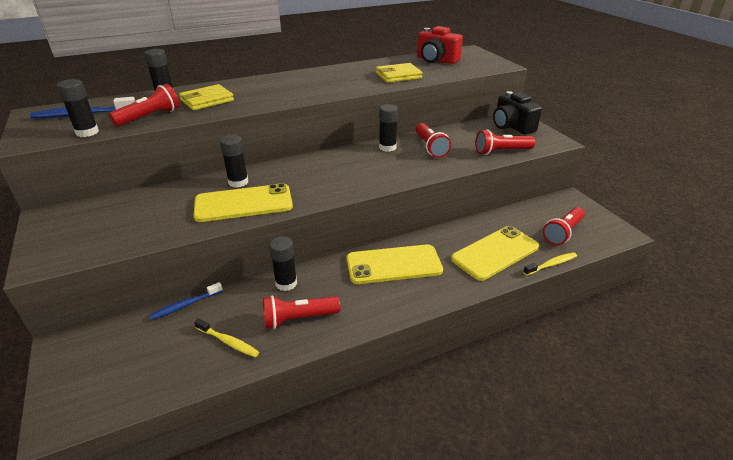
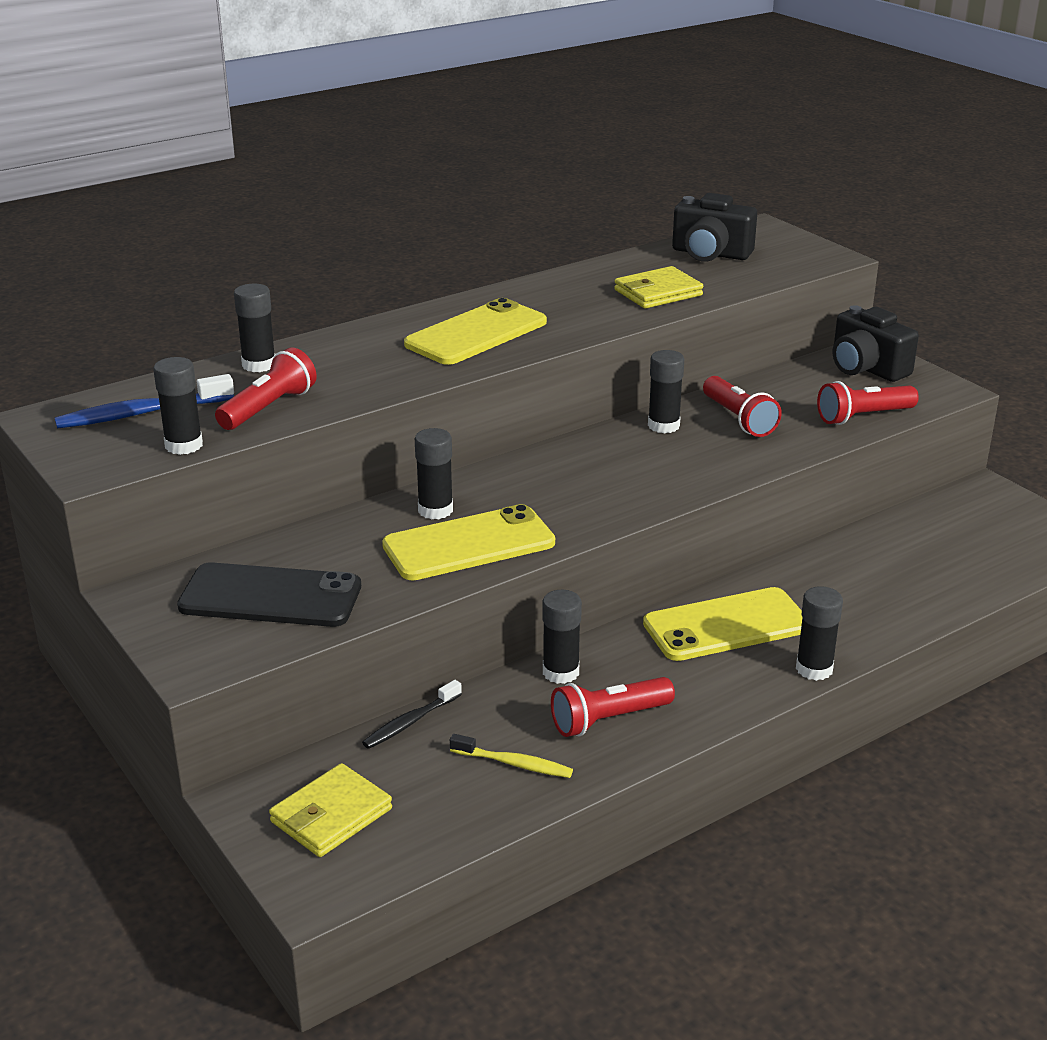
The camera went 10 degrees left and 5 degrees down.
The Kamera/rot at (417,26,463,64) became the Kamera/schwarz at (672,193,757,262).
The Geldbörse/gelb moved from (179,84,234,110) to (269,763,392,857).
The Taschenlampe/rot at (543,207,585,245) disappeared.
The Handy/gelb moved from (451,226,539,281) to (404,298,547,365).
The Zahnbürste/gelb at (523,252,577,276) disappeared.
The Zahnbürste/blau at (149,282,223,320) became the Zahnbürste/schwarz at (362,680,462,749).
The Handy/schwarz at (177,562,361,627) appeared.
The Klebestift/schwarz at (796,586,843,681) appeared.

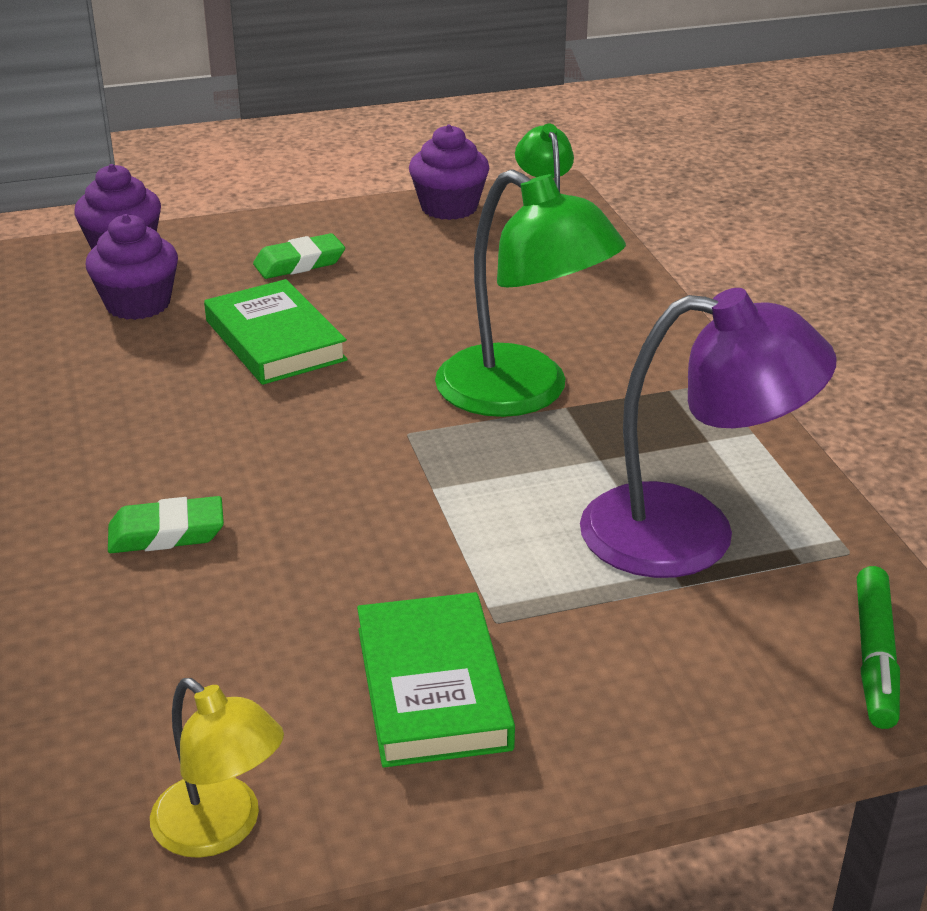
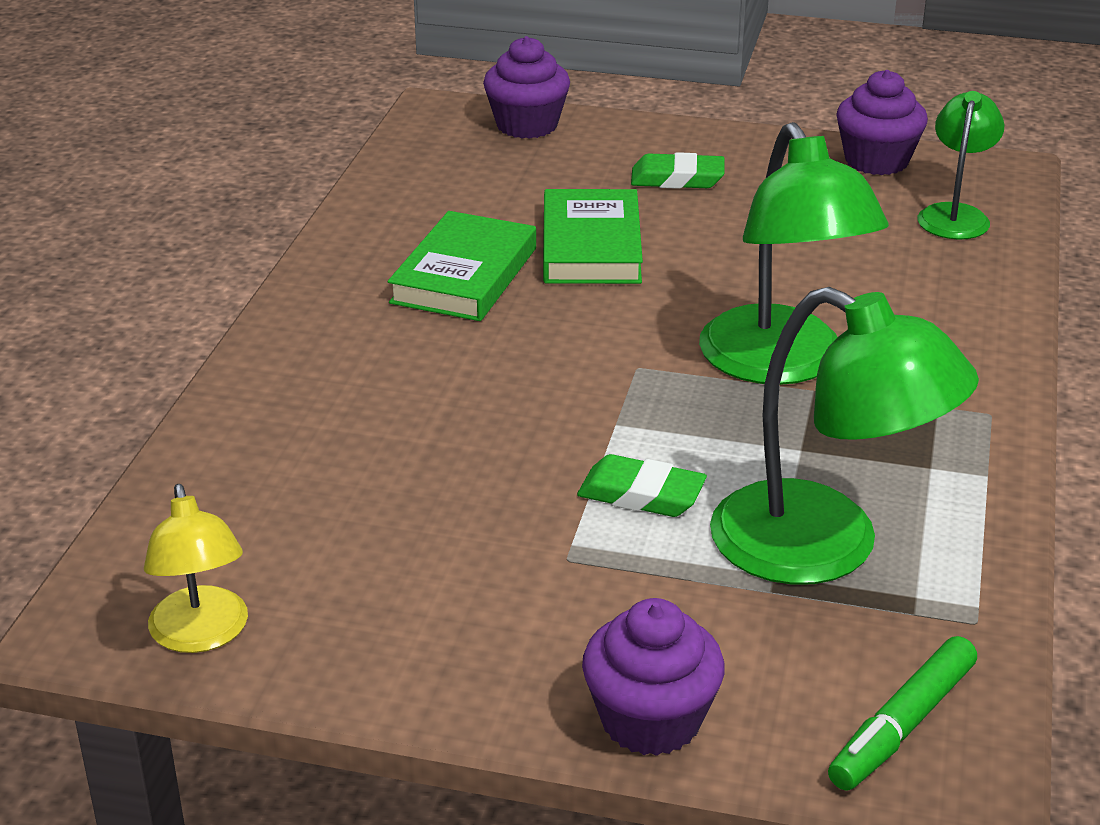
The camera went 30 degrees right and 0 degrees up.
The Muffin/lila moved from (86,214,178,320) to (582,598,725,756).
The Lampe/lila at (580,288,836,578) became the Lampe/grün at (710,287,979,585).
The Radiergummi/grün moved from (108,496,224,553) to (577,454,707,517).
The Buch/grün moved from (357,592,515,768) to (388,211,536,321).

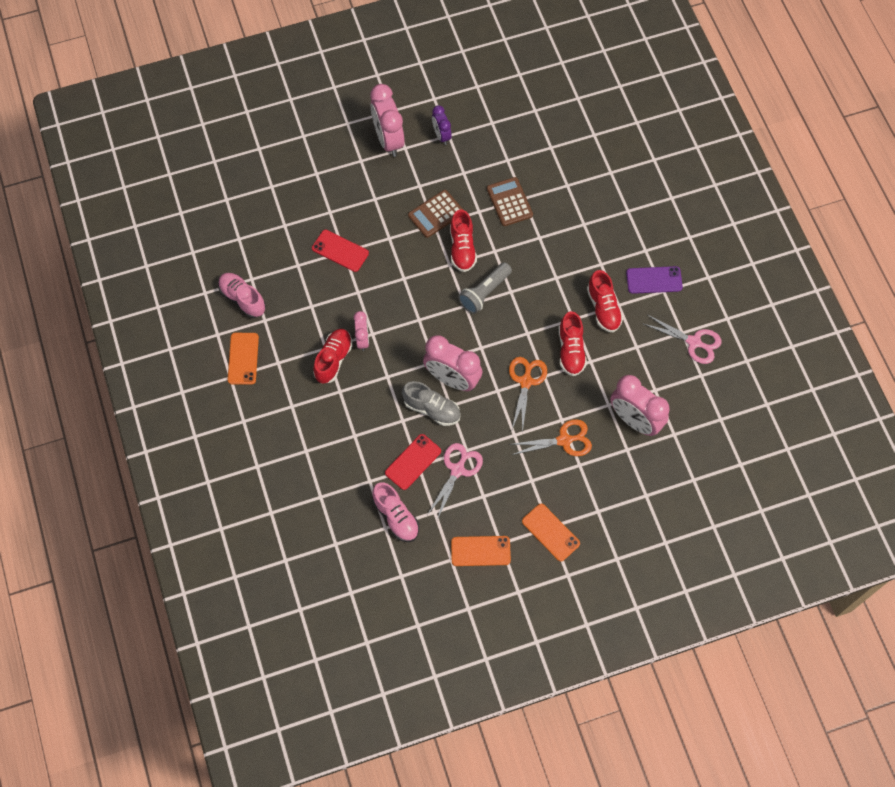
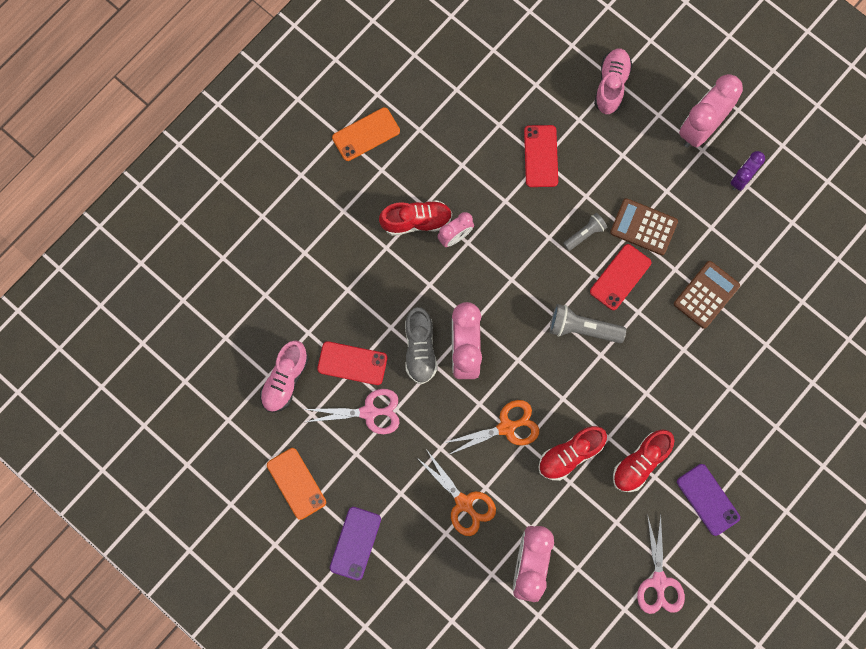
The camera went 60 degrees right and 10 degrees up.
The Schuh/rot at (450,209,477,272) was replaced by the Handy/rot at (590,244,651,310).
The Schuh/rosa moved from (218,273,266,318) to (594,49,632,114).
The Handy/orange at (522,503,580,562) became the Handy/lila at (330,507,381,580).
The Taschenlampe/grau at (563,213,607,251) appeared.

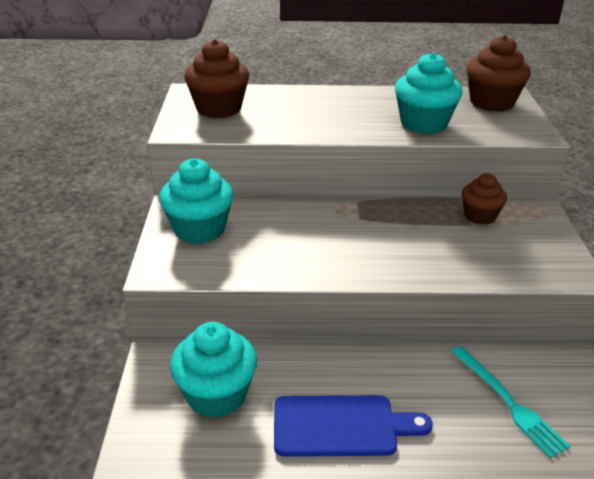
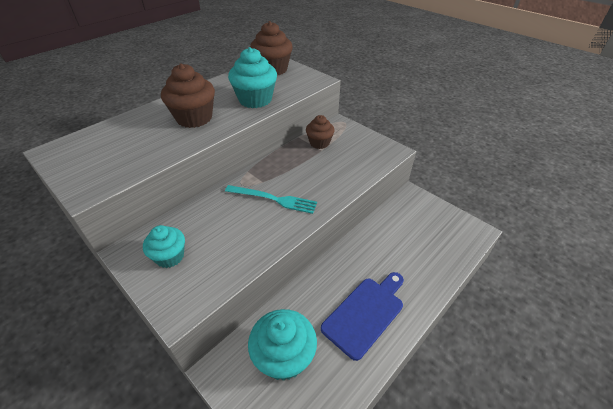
The camera went 45 degrees left and 10 degrees up.
The Muffin/braun moved from (184,39,249,118) to (161,63,215,128).
The Muffin/türkis at (159,158,234,244) changed to 0.64 times the size.
The Gabel/türkis moved from (451,346,570,458) to (225,185,317,214).

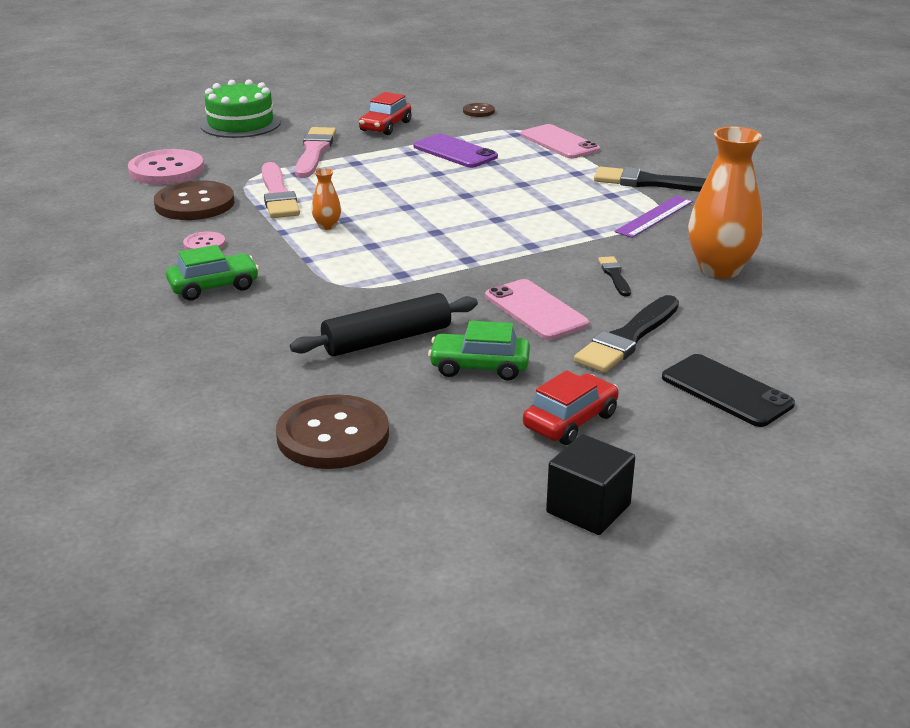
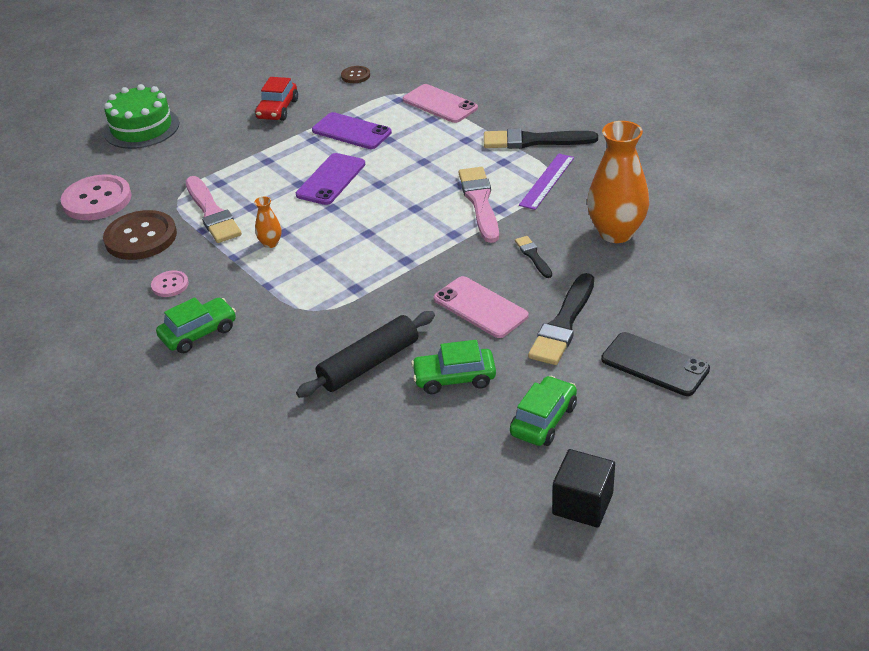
The camera went 10 degrees left and 10 degrees up.
The Pinsel/rosa moved from (295,127,336,178) to (459,167,499,243).
The Auto/rot at (523,370,619,445) became the Auto/grün at (510,376,577,446).
The Knopf/braun at (276,394,389,469) disappeared.
The Handy/lila at (296,153,365,205) appeared.

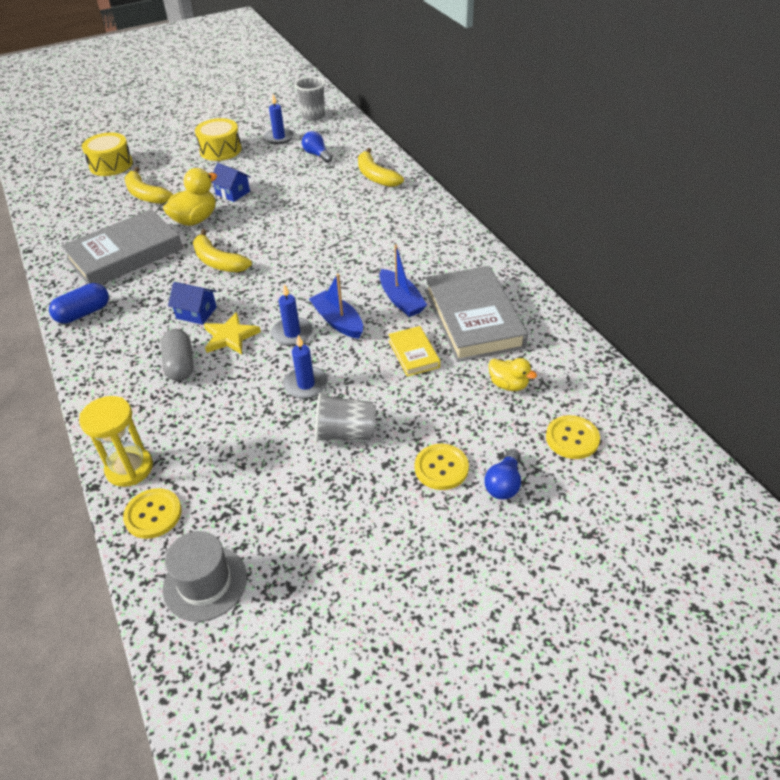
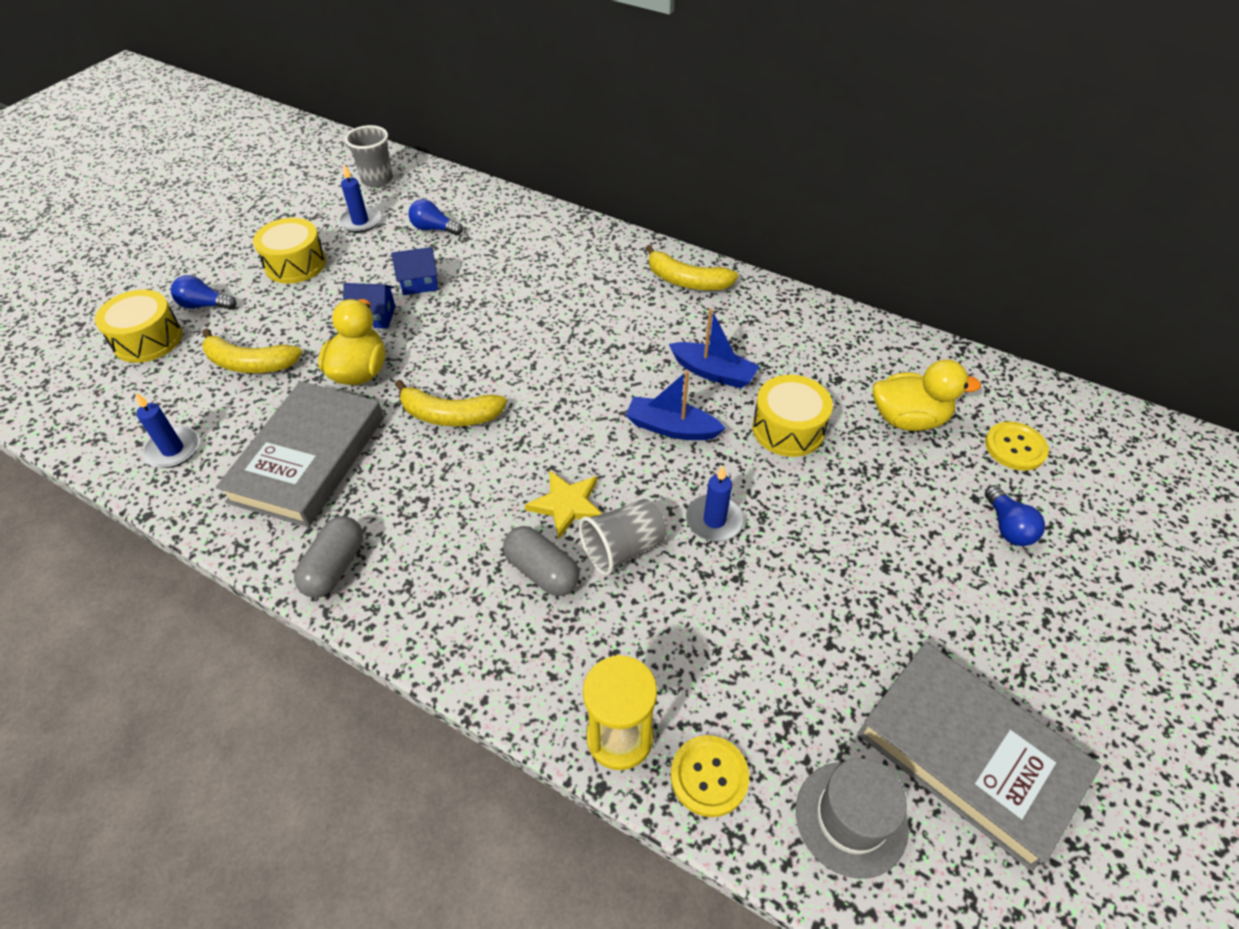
The camera went 35 degrees left and 5 degrees up.
The Banane/gelb moved from (358,148,404,187) to (646,245,738,290).
The Buch/grau moved from (425,266,528,362) to (857,642,1101,871).
The Haus/blau moved from (168,282,217,325) to (391,247,438,295).
The Kapsel/blau at (49,283,109,324) became the Kapsel/grau at (294,516,363,598).
The Kerze/blau moved from (271,284,313,346) to (136,393,199,468).
The Buch/gelb at (388,326,440,377) was replaced by the Trommel/gelb at (752,375,833,457).
The Ente/gelb at (488,358,537,391) changed to 1.66 times the size.
The Becher/grau moved from (315,393,376,442) to (579,499,666,576).
The Knopf/gelb at (415,444,469,490) disappeared.
The Glühbirne/blau at (171,275,236,310) appeared.

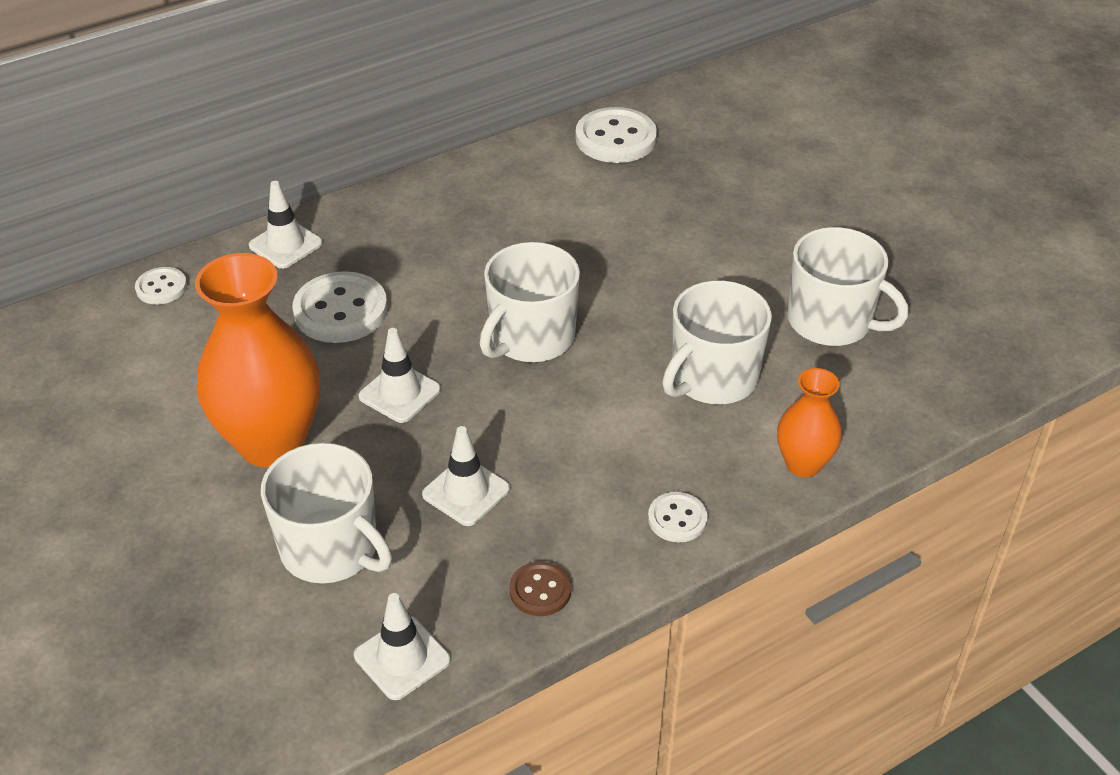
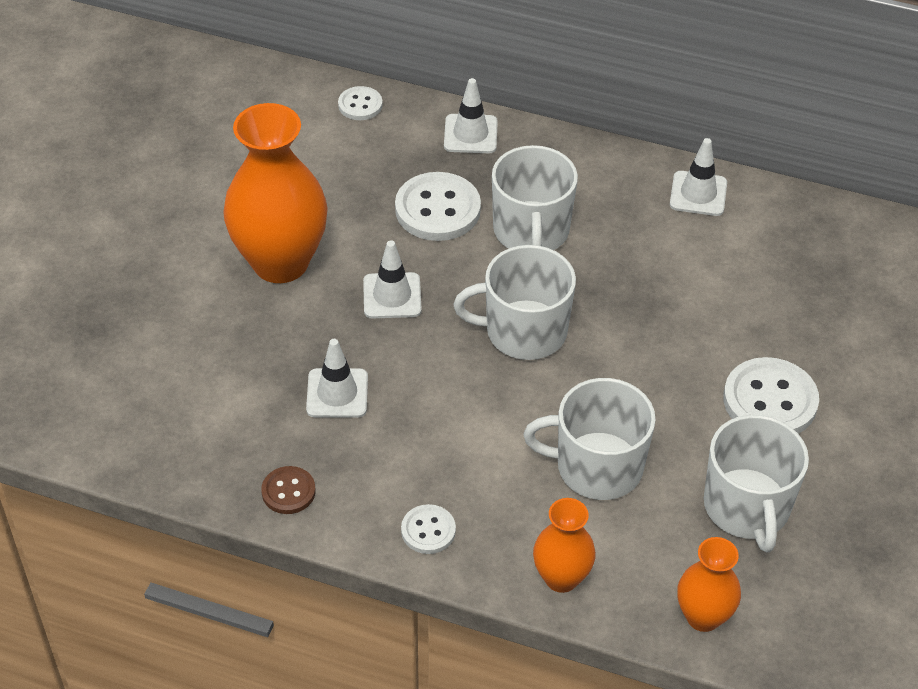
The camera went 50 degrees right and 5 degrees up.
The Knopf/weiß moved from (576,107,657,163) to (723,357,819,434).
The Tasse/weiß moved from (261,443,392,583) to (492,145,578,250).
The Leitkegel/weiß moved from (354,593,451,700) to (670,138,727,216).
The Vase/orange at (677,537,741,632) appeared.

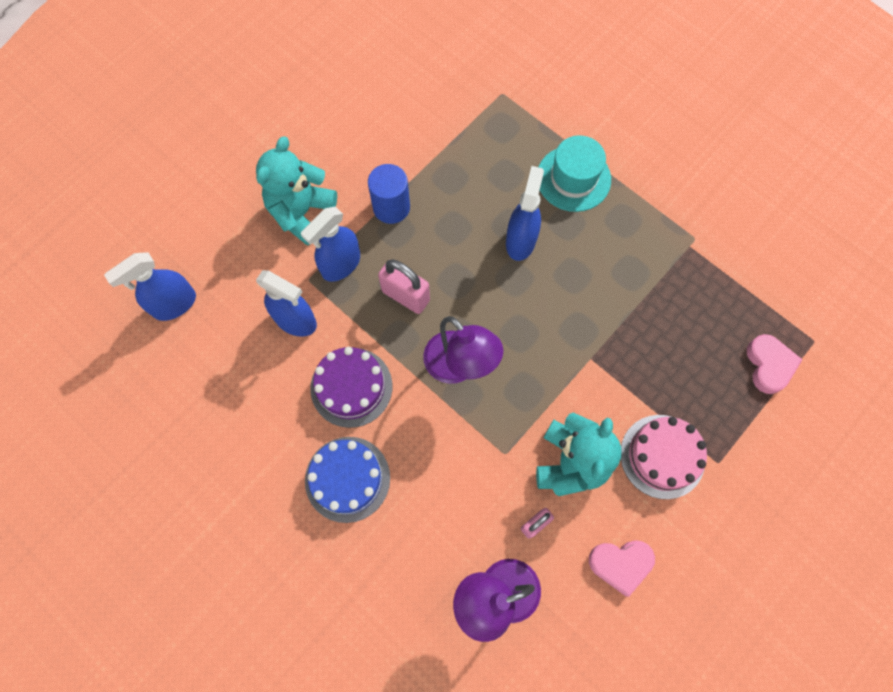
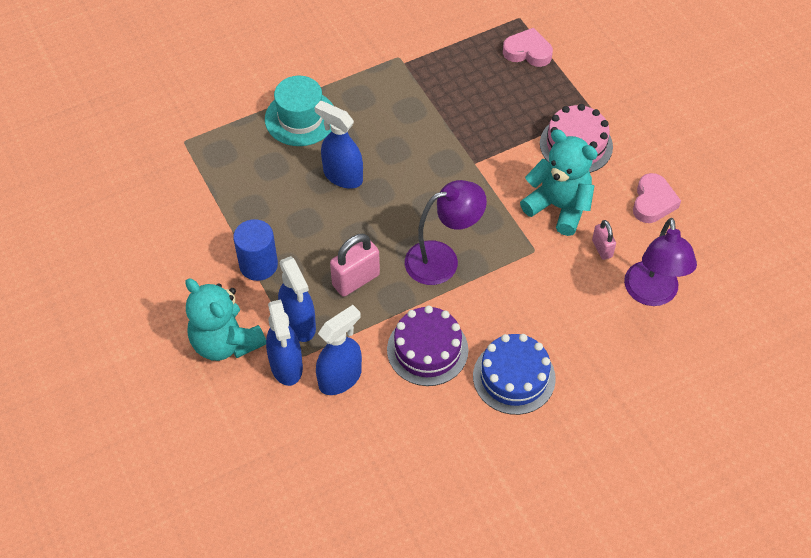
The camera went 70 degrees left and 15 degrees down.
The Sprühflasche/blau moved from (104,252,196,321) to (266,299,303,386).

